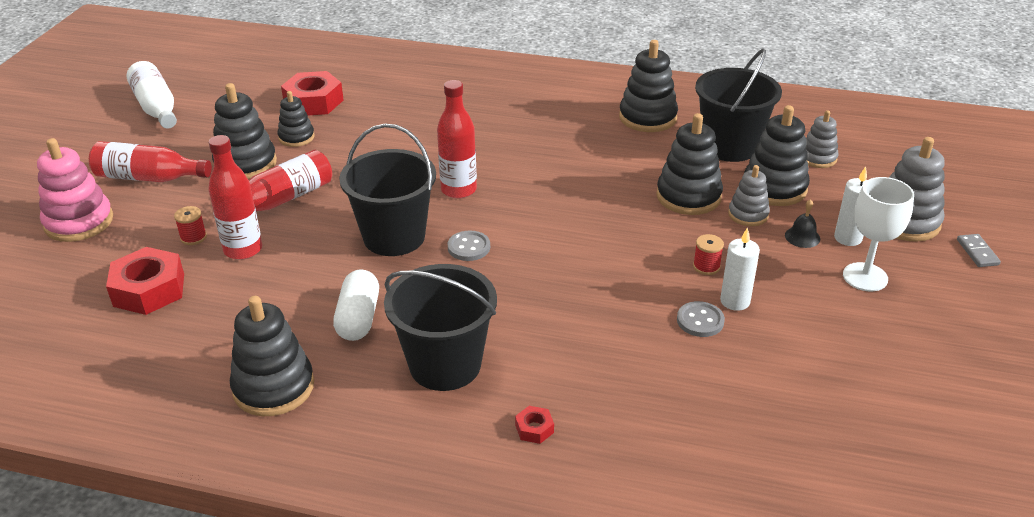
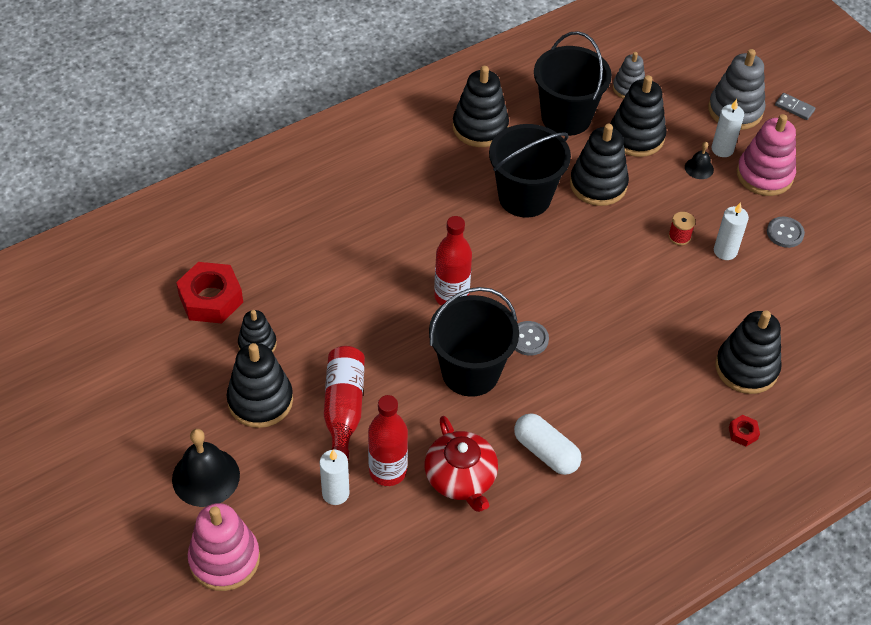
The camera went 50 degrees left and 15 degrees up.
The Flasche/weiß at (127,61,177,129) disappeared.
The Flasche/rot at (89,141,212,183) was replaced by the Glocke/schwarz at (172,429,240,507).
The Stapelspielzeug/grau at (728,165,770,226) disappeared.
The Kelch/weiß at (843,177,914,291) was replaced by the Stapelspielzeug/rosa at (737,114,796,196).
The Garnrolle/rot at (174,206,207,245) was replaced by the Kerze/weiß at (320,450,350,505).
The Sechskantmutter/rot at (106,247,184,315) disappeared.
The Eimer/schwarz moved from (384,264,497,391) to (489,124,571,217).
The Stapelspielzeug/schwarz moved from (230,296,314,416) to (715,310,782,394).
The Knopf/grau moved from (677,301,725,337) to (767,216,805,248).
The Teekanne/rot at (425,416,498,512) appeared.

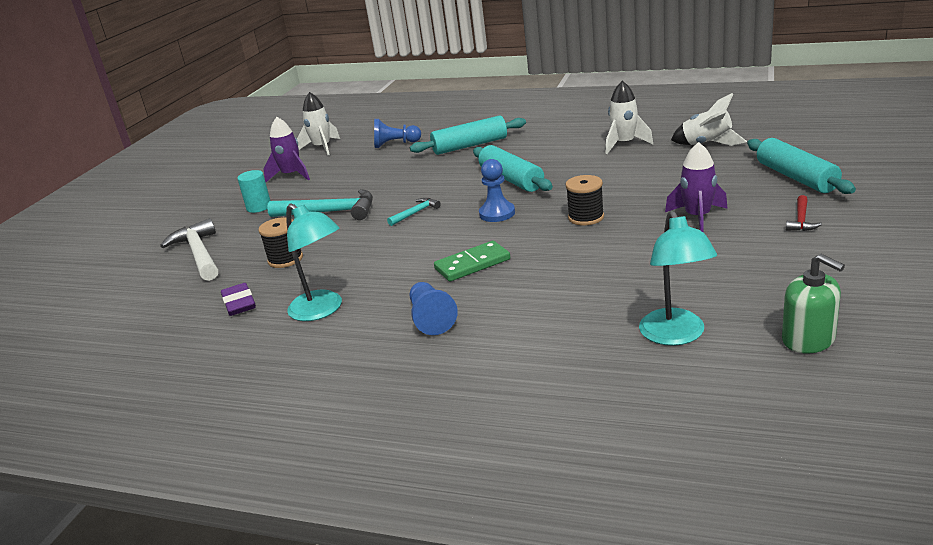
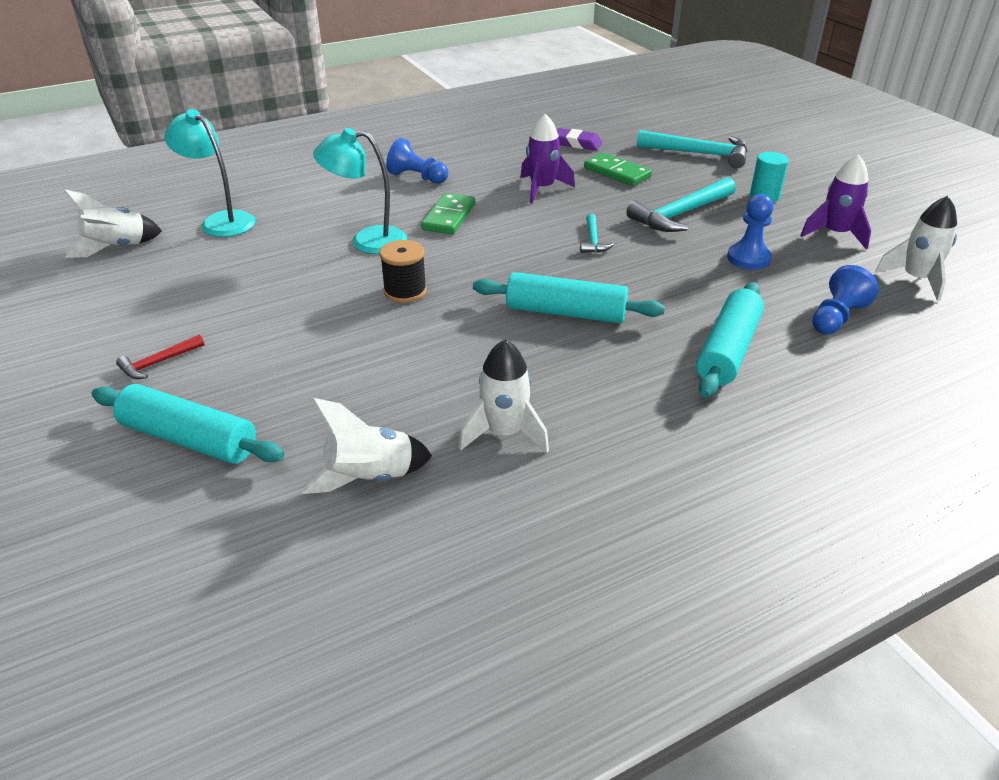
The camera went 130 degrees right and 10 degrees up.
The Rakete/lila moved from (665,142,728,233) to (520,114,575,203).
The Bauer/blau moved from (479,159,515,222) to (727,194,774,270).
The Hammer/rot at (786,195,822,231) turned 105 degrees counterclockwise.
The Lampe/türkis moved from (286,203,342,321) to (313,128,407,254).
The Garnrolle/schwarz at (258,217,303,268) was replaced by the Dominostein/grün at (584,153,652,186).
The Hammer/weiß at (160,218,218,281) became the Hammer/türkis at (637,130,747,168).
The Seifenspender/grün at (782,254,845,354) was replaced by the Rakete/weiß at (64,190,162,258).

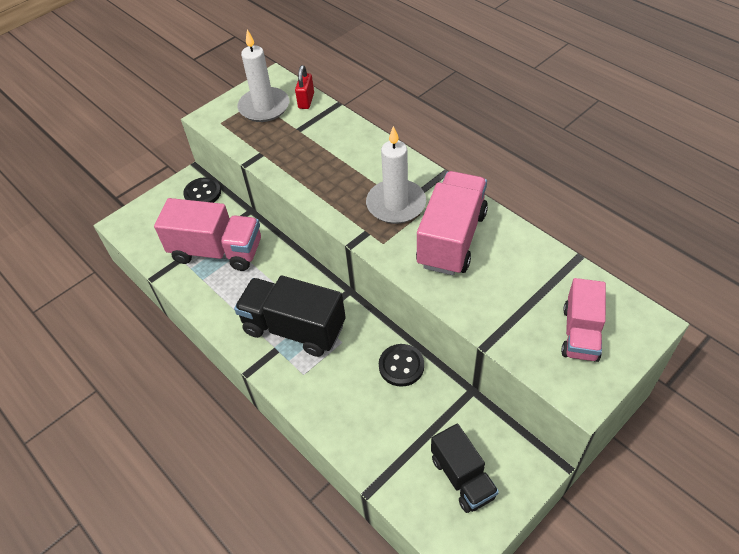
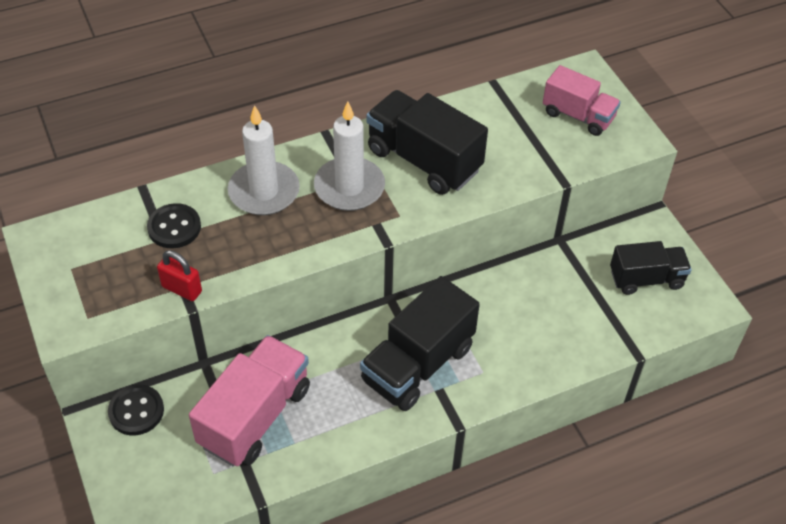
The camera went 75 degrees left and 0 degrees up.
The Kerze/weiß moved from (238,30,289,122) to (228,105,300,215).
The Vorhängeschloss/rot moved from (295,65,314,109) to (157,250,202,301).
The Lastwagen/rosa at (416,171,488,275) became the Lastwagen/schwarz at (366,90,488,195).
The Knopf/schwarz moved from (379,344,424,387) to (147,203,201,248).

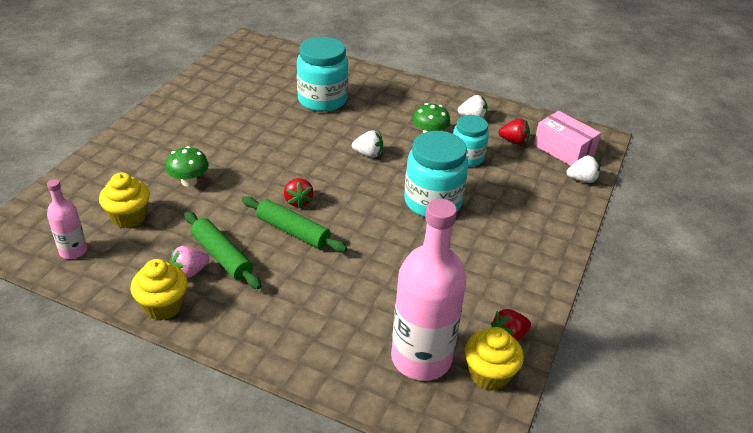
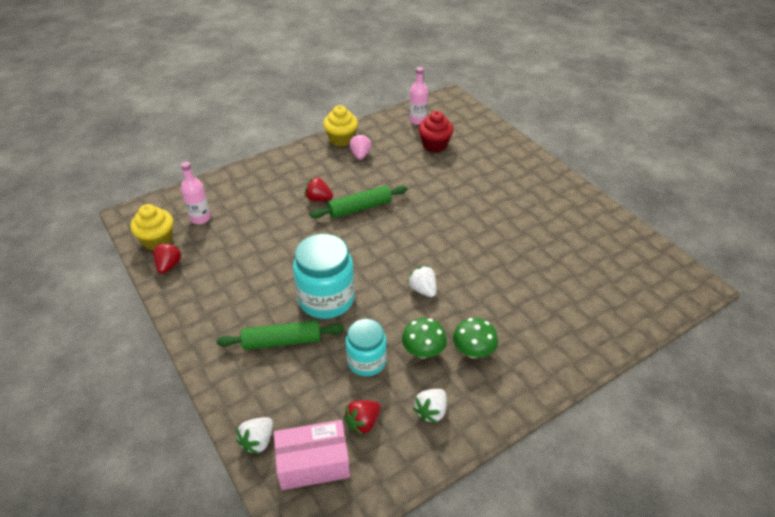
The camera went 125 degrees right and 5 degrees up.
The Einmachglas/türkis at (297,37,348,112) disappeared.
The Erdbeere/weiß at (352,130,383,158) turned 105 degrees clockwise.
The Pilz/grün moved from (165,146,209,187) to (453,318,498,358).
The Muffin/gelb at (99,172,150,228) became the Muffin/rot at (418,111,454,153).
The Erdbeere/rot moved from (284,178,314,209) to (305,177,333,201).
The Flasche/rosa at (391,199,466,381) changed to 0.50 times the size.
The Nudelholz/grün moved from (184,211,261,289) to (216,321,344,350).

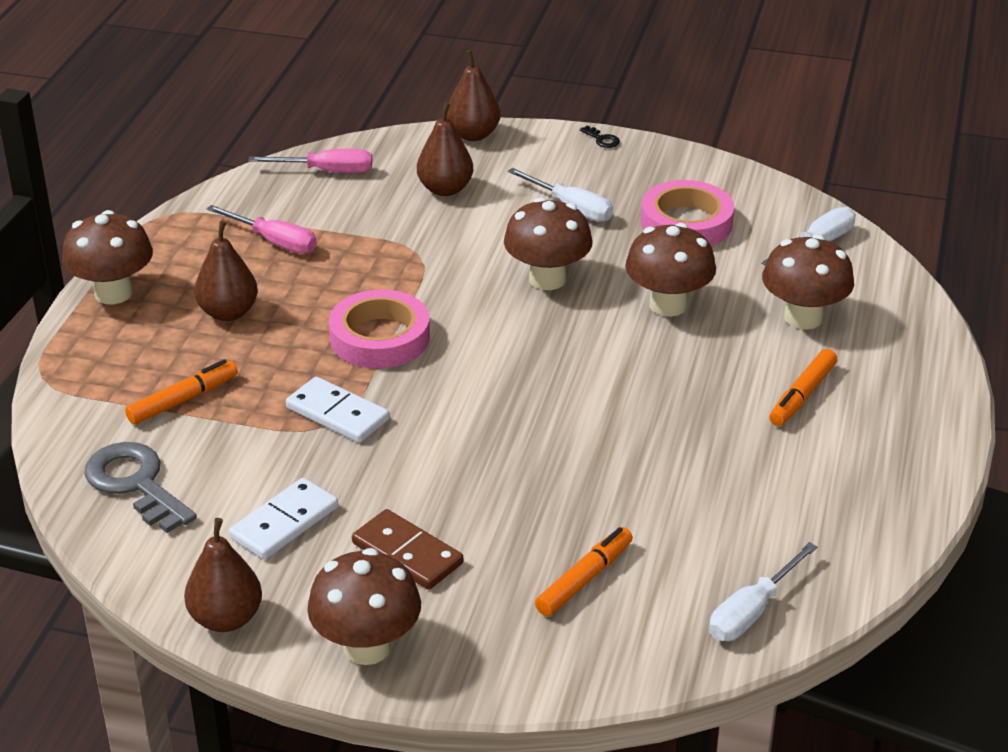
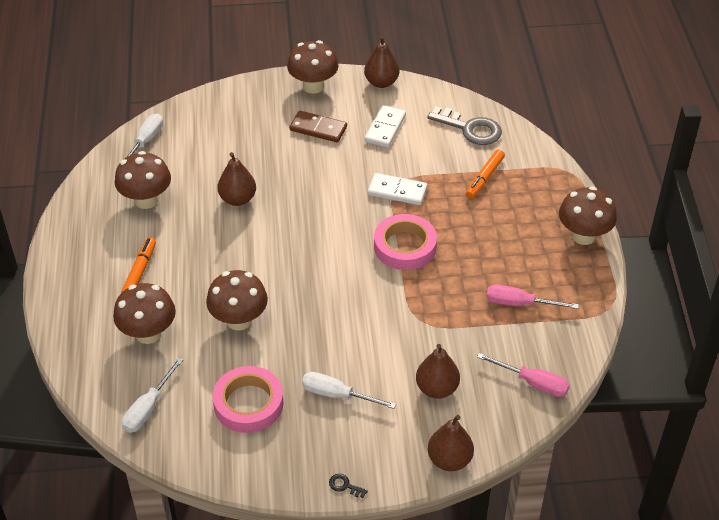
The camera went 160 degrees right and 10 degrees up.
The Schraubenzieher/rosa at (248,149,372,173) turned 135 degrees counterclockwise.
The Pilz/braun moved from (504,198,593,290) to (115,151,171,209).
The Birne/braun moved from (194,221,258,321) to (217,152,256,206).
The Filzstift/orange at (535,527,633,616) disappeared.

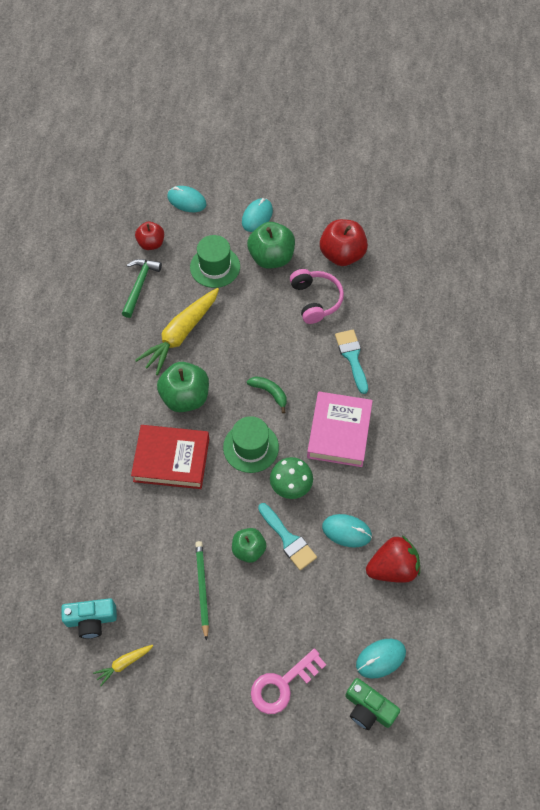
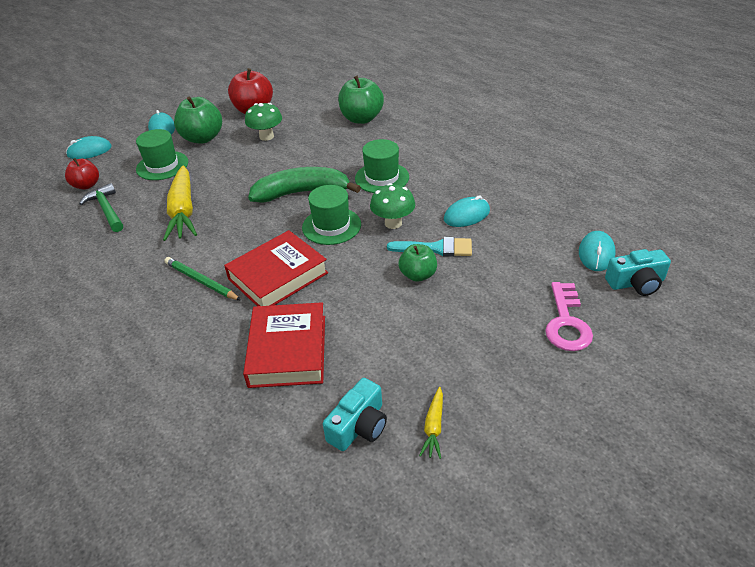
The camera went 45 degrees left and 20 degrees down.
The Kopfhörer/rosa at (290,269,344,324) was replaced by the Pilz/grün at (245,103,282,141).
The Pinsel/türkis at (335,330,368,394) disappeared.
The Apfel/grün moved from (157,362,209,412) to (338,76,384,124).
The Banane/grün at (247,376,287,413) changed to 2.06 times the size.
The Buch/rosa at (307,392,373,467) was replaced by the Hut/grün at (355,139,409,193).
The Erdbeere/rot at (366,536,420,583) disappeared.
The Bleistift/grün moved from (195,541,209,641) to (164,257,241,300).
The Kamera/grün at (345,678,400,730) became the Kamera/türkis at (605,249,671,296).
The Buch/rot at (243,302,325,388) appeared.

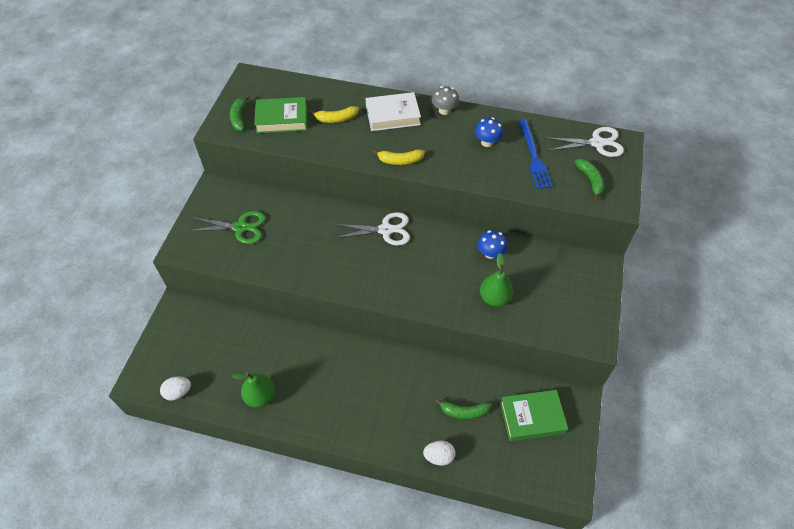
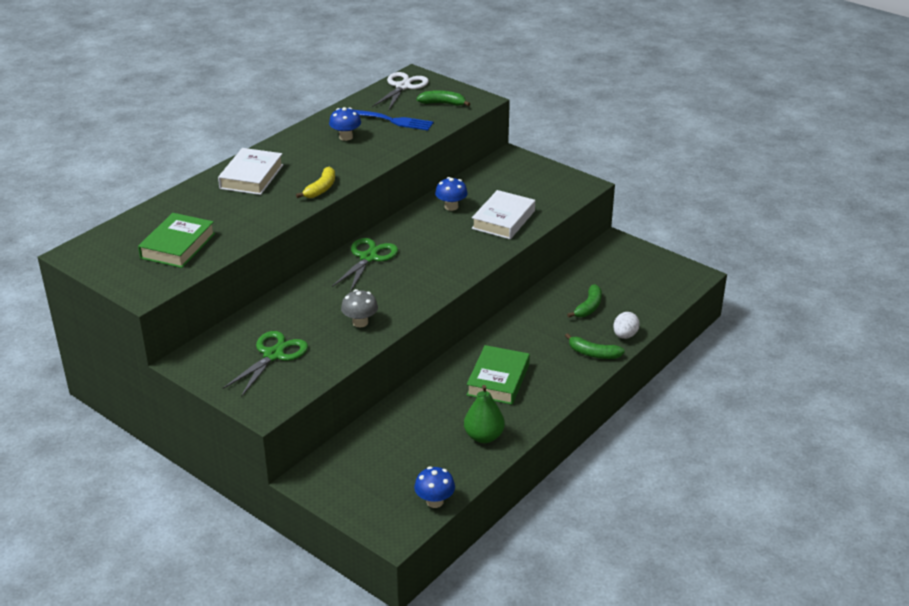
The camera went 65 degrees left and 20 degrees down.
The Pilz/grau moved from (432,86,459,115) to (341,289,378,327).
The Banane/grün moved from (230,95,250,131) to (565,333,625,359).
The Banane/gelb at (309,106,359,123) disappeared.
The Schere/weiß at (334,212,410,246) became the Schere/grün at (332,238,398,292).
The Birne/grün at (480,253,514,307) was replaced by the Buch/weiß at (472,190,535,239).
The Ei/weiß at (160,377,191,401) was replaced by the Pilz/blau at (414,466,455,508).
The Buch/grün moved from (500,390,568,441) to (467,345,530,405).

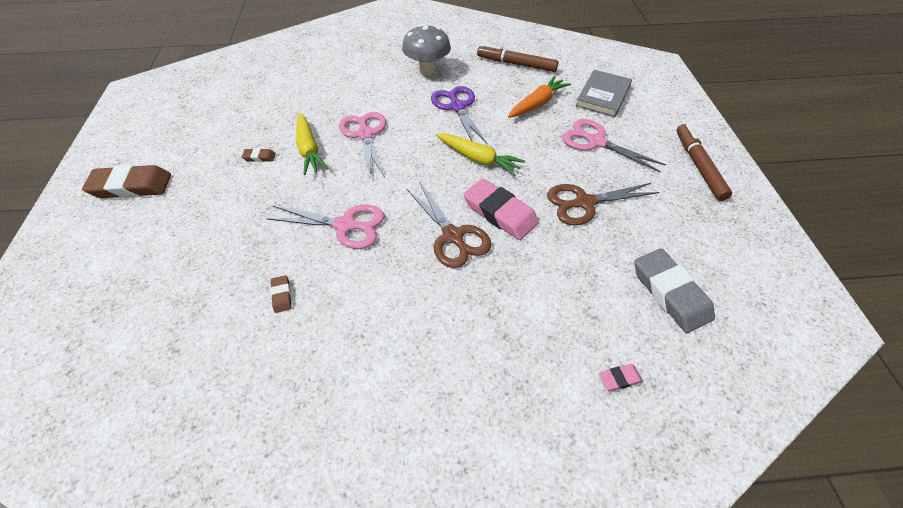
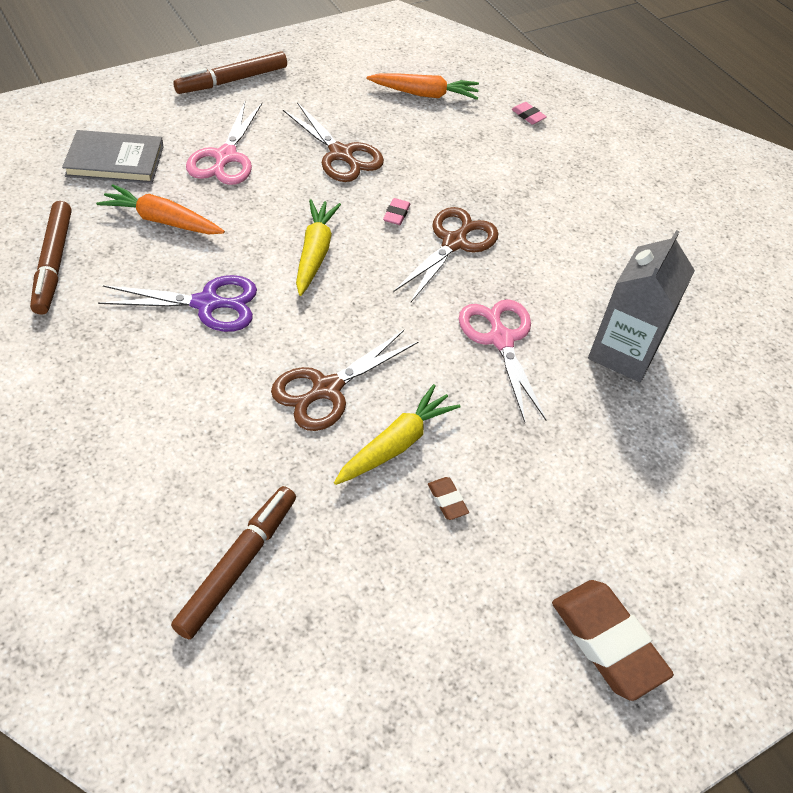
The camera went 120 degrees left and 0 degrees up.
The Pilz/grau at (402,25,451,75) disappeared.
The Schere/lila at (431,86,487,144) turned 135 degrees counterclockwise.
The Schere/rosa at (339,112,386,178) became the Schere/braun at (271,330,419,431).
The Radiergummi/rosa at (463,178,539,240) changed to 0.44 times the size.
The Radiergummi/grau at (634,248,715,333) was replaced by the Karotte/orange at (367,73,479,100).
The Radiergummi/braun at (270,275,292,313) was replaced by the Getränkekarton/grau at (588,230,695,382).
The Filzstift/braun at (171,486,296,639) appeared.

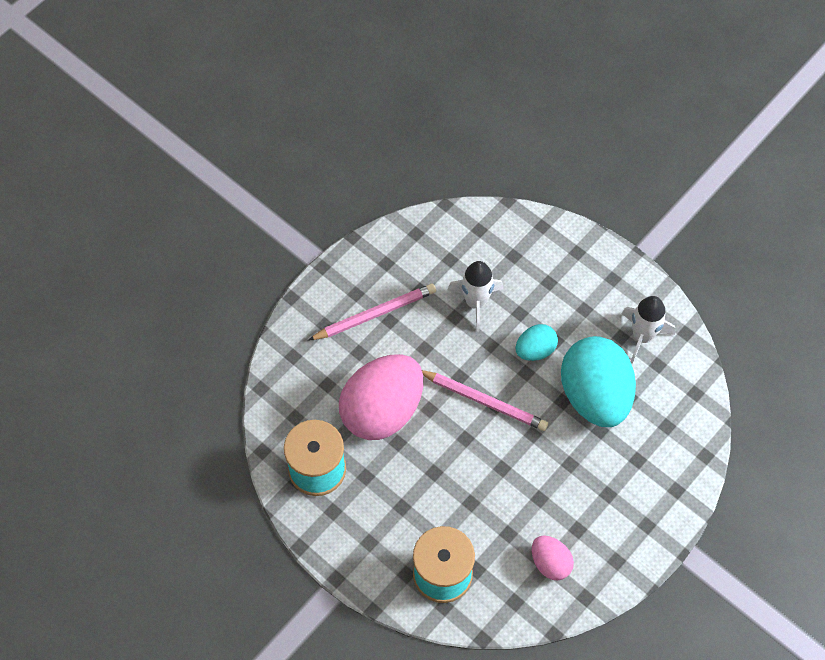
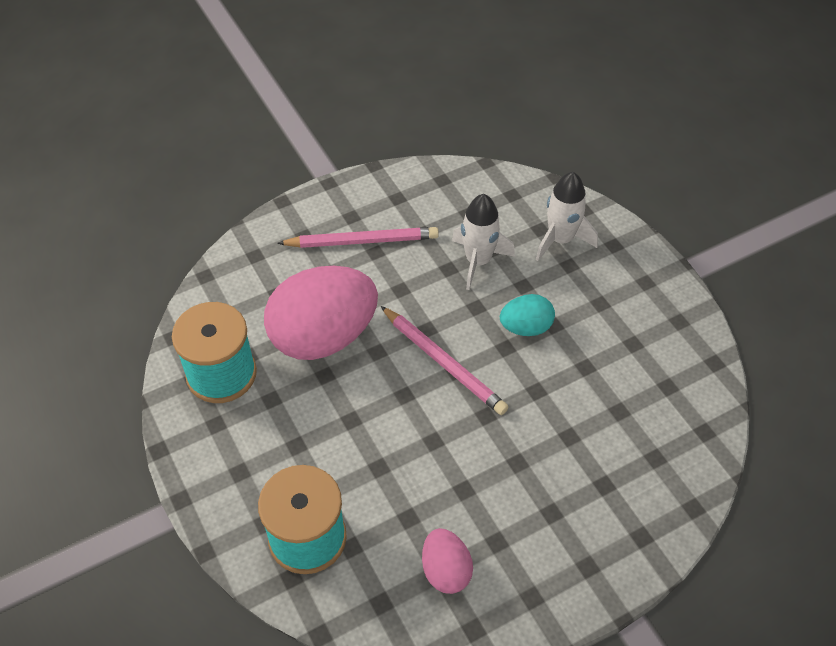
The camera went 20 degrees right and 10 degrees down.
The Rakete/weiß moved from (622,296,675,364) to (536,172,598,261).
The Ei/türkis at (561,336,636,427) disappeared.

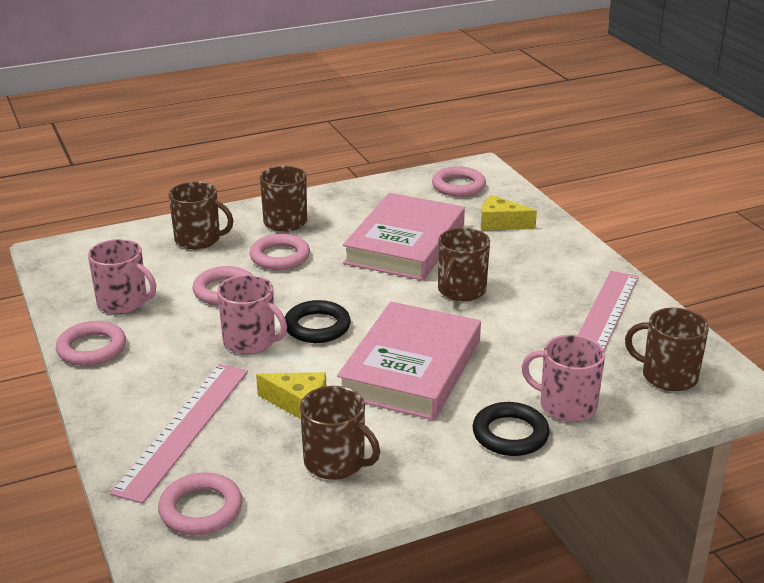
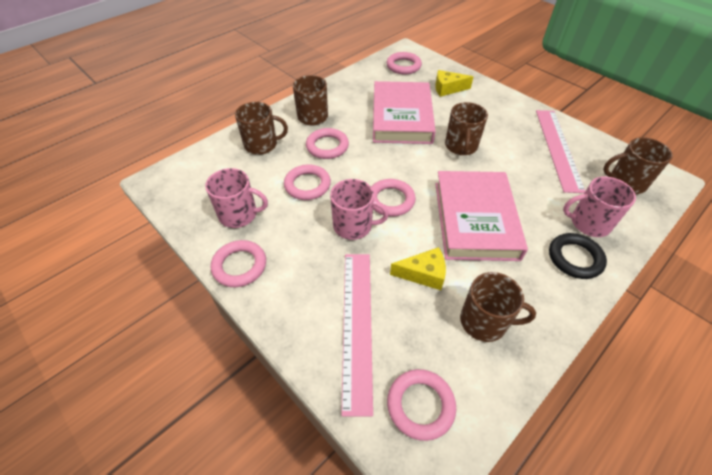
The camera went 20 degrees left and 20 degrees up.
The Ring/schwarz at (285,300,351,343) became the Ring/rosa at (371,179,416,216).

